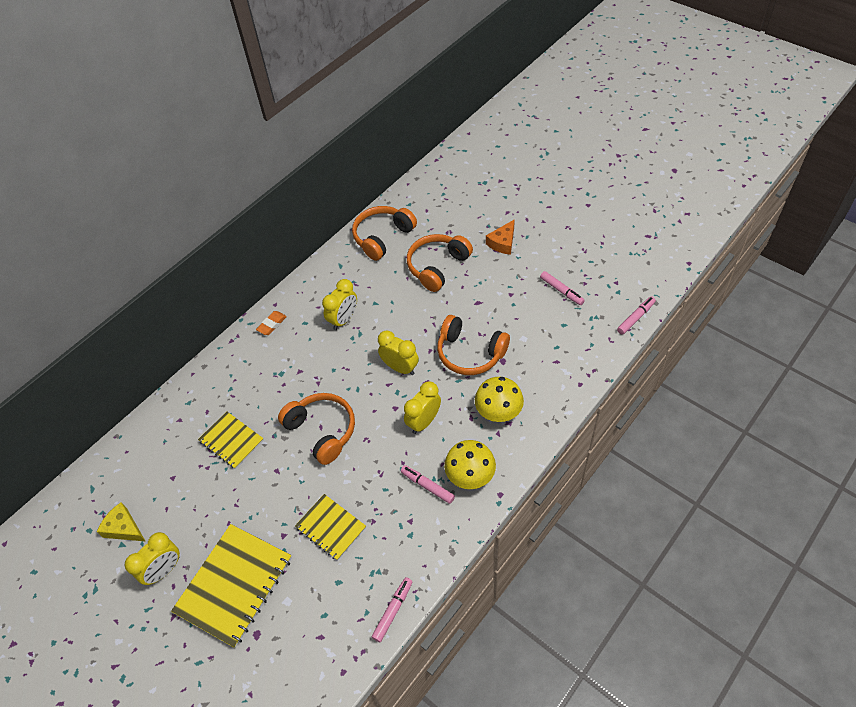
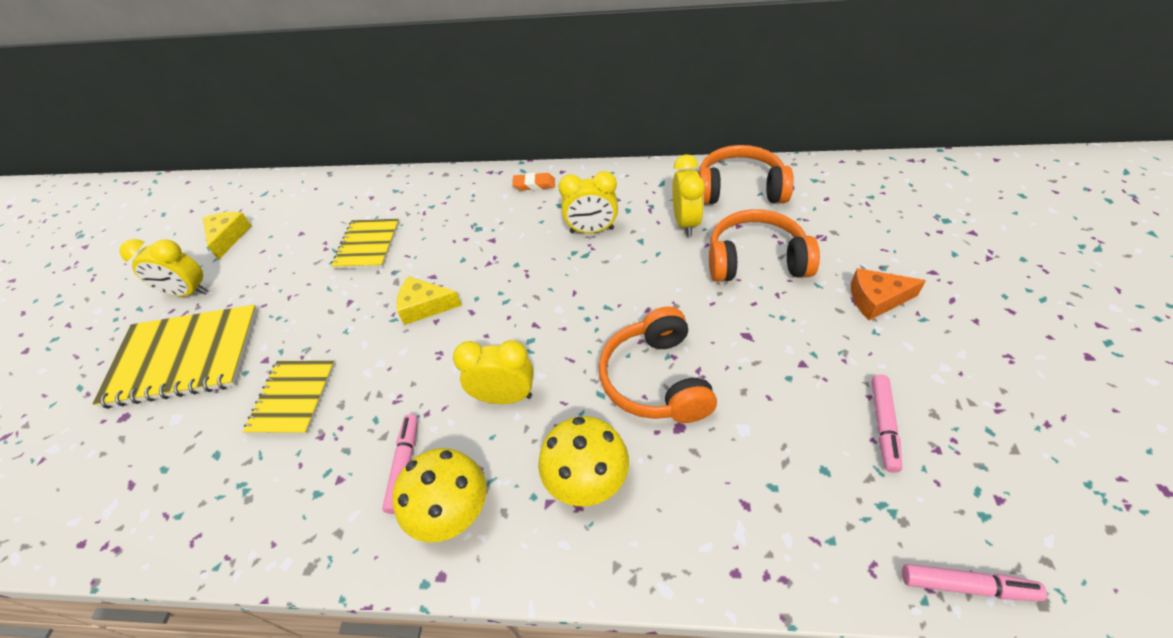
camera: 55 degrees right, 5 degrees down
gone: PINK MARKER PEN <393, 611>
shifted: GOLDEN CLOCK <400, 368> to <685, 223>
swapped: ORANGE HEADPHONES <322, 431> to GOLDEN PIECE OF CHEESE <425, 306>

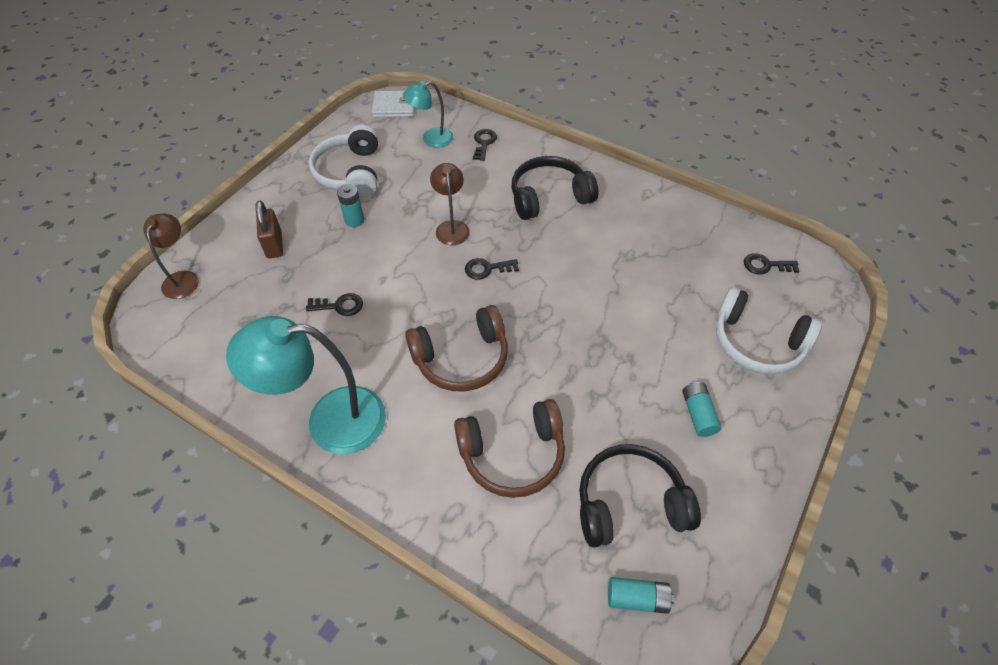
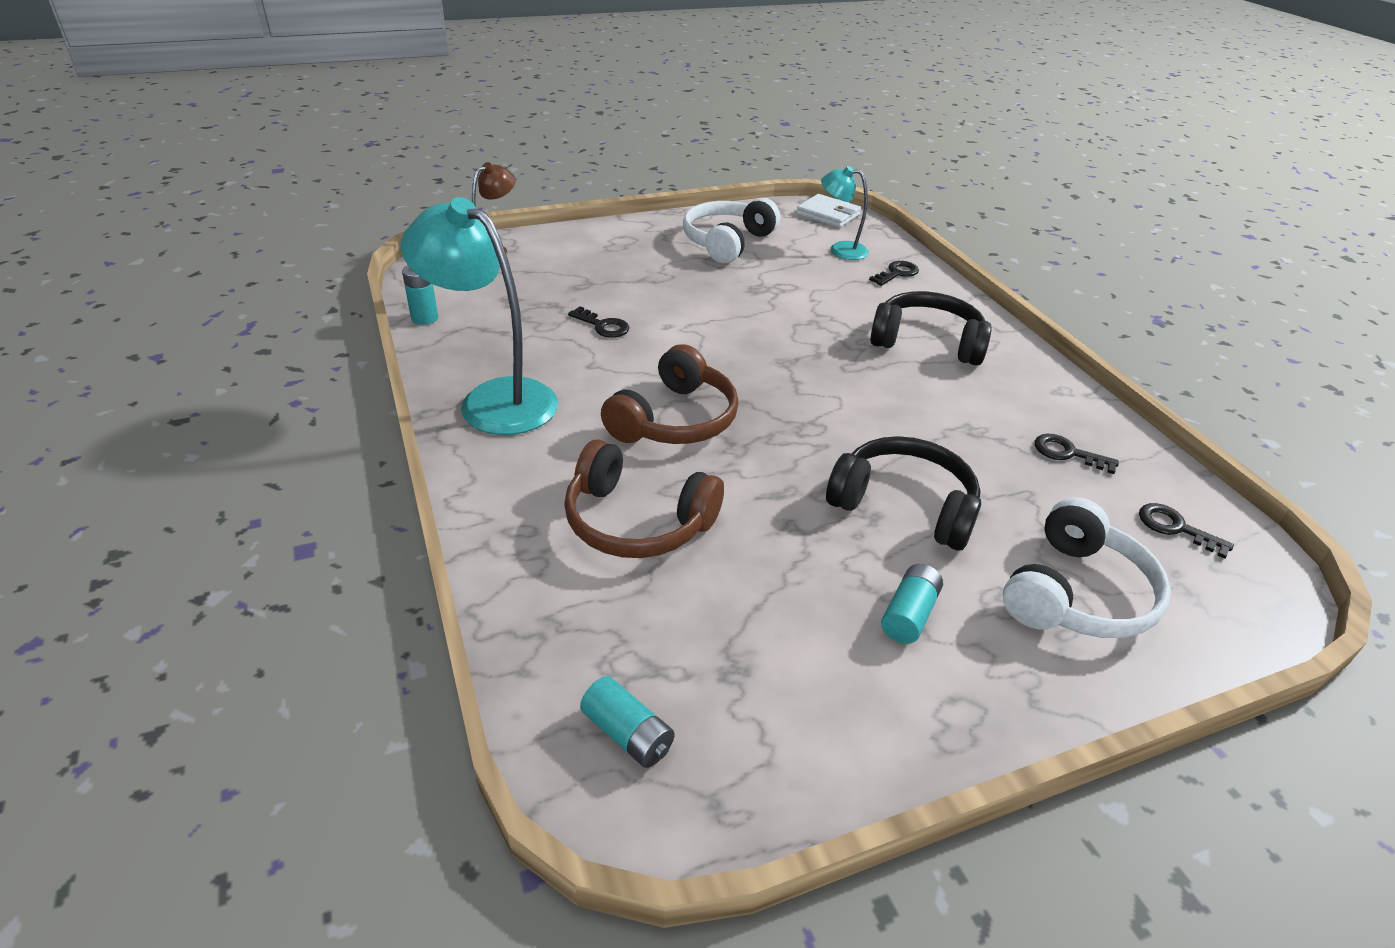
camera: 35 degrees right, 15 degrees down
gone: DARK BROWN SMALL LOCK <274, 245>; DARK BROWN READING LAMP <451, 227>
shifted: TURQUOISE POWER CELL <354, 220> to <424, 318>; EBONY DOOR KEY <487, 269> to <1067, 453>; EBONY HEADPHONES <629, 503> to <904, 505>
rotated: DARK BROWN HEADPHONES <462, 358> = <675, 420> 75 degrees counterclockwise; WHITE HEADPHONES <757, 343> = <1077, 594> 120 degrees counterclockwise

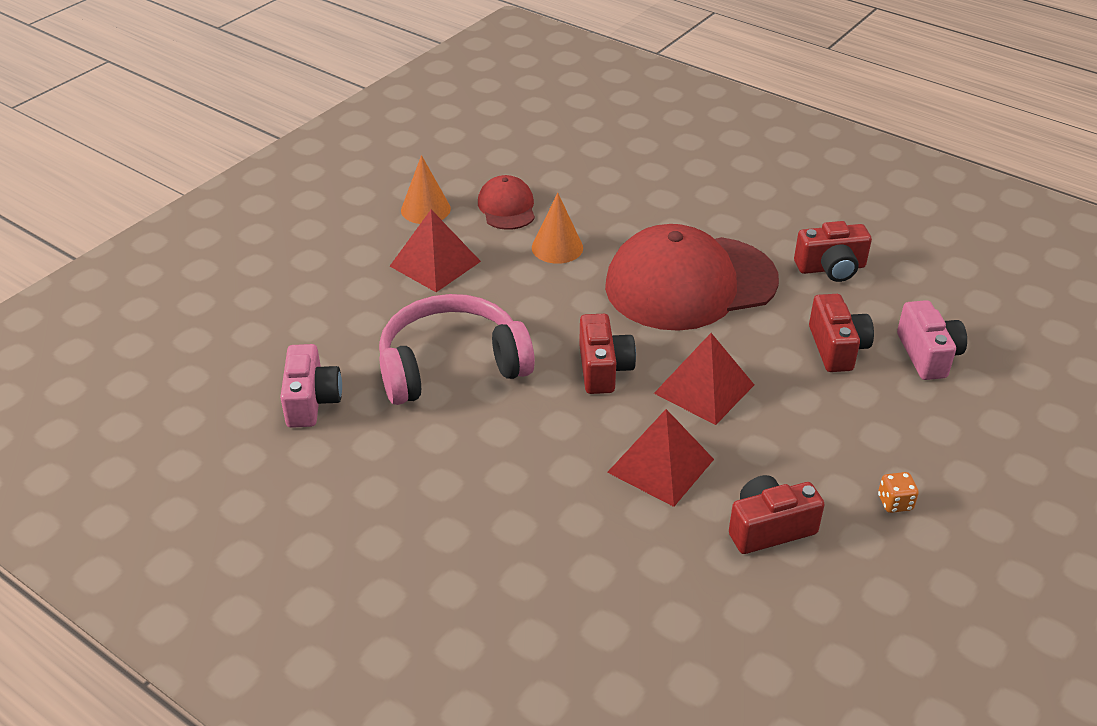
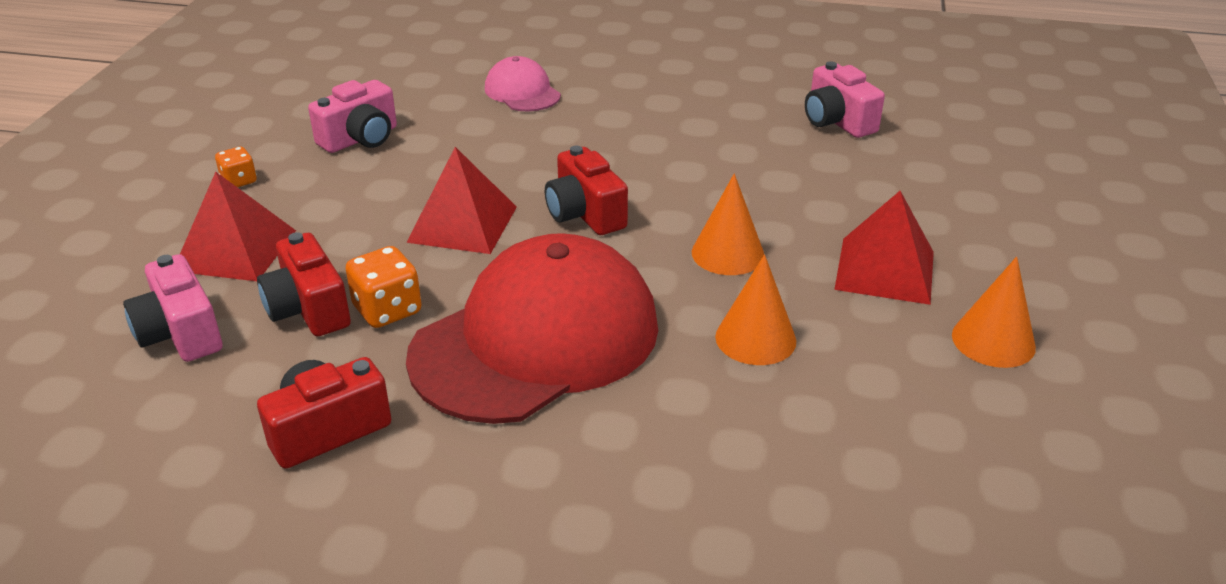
camera: 155 degrees right, 5 degrees down
gone: PINK HEADPHONES <451, 365>; RED CAP <507, 207>
new: ORANGE GAME DIE <387, 310>; PINK CAP <522, 92>; ORANGE CONE <727, 253>
shifted: RED PYRAMID SHAPE <661, 466> to <235, 250>
repainted: RED CAMERA <769, 528> to PINK CAMERA <360, 139>

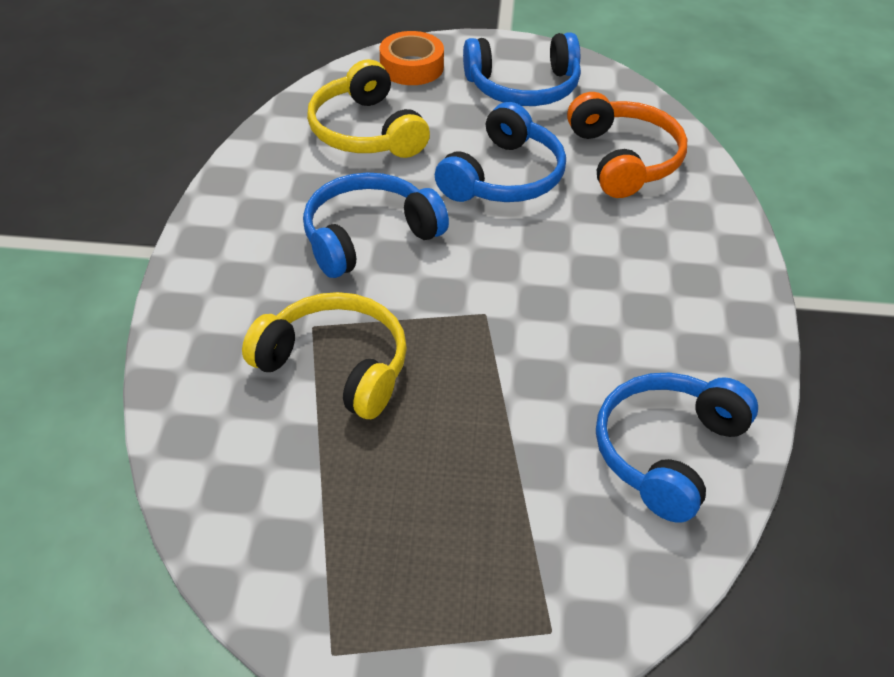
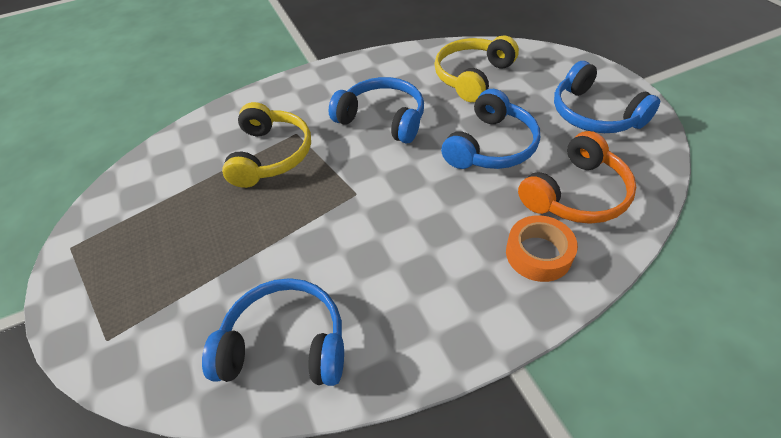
camera: 65 degrees right, 5 degrees up
shifted: ORANGE TAPE <411, 67> to <538, 254>
rotated: COBALT HEADPHONES <504, 177> = <491, 146> 60 degrees counterclockwise

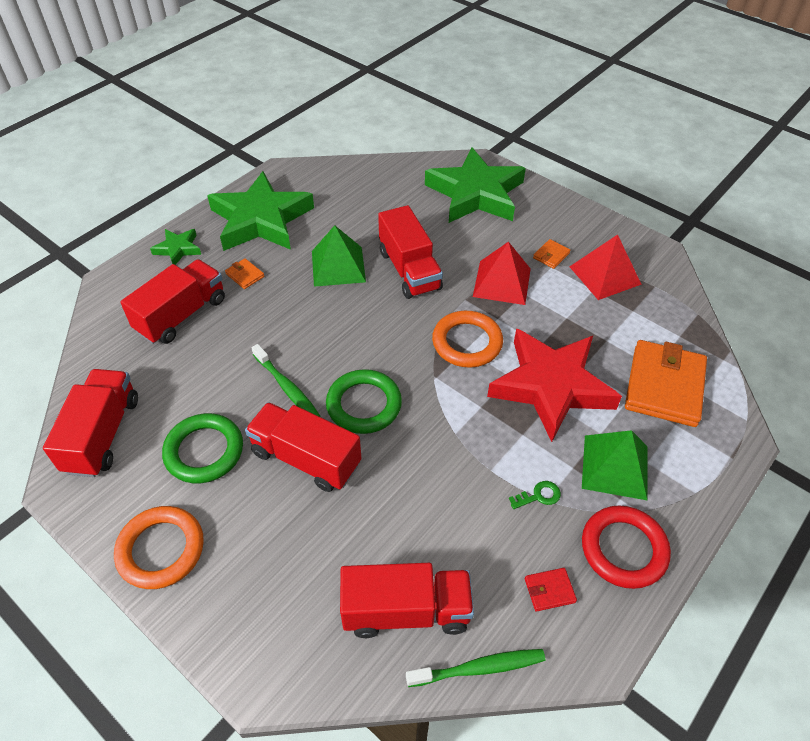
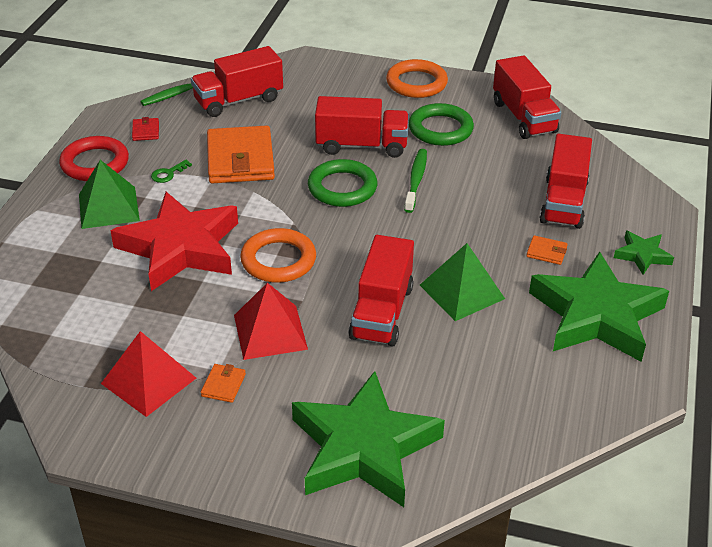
camera: 155 degrees right, 10 degrees down
shifted: ORANGE CARD WALLET <664, 386> to <240, 159>
rotated: LEAF-GREEN DENTAL BRUSH <287, 387> = <416, 180> 75 degrees clockwise; RED TRUCK <409, 270> = <382, 312> 120 degrees counterclockwise; RED CARD WALLET <549, 590> = <145, 131> 60 degrees counterclockwise

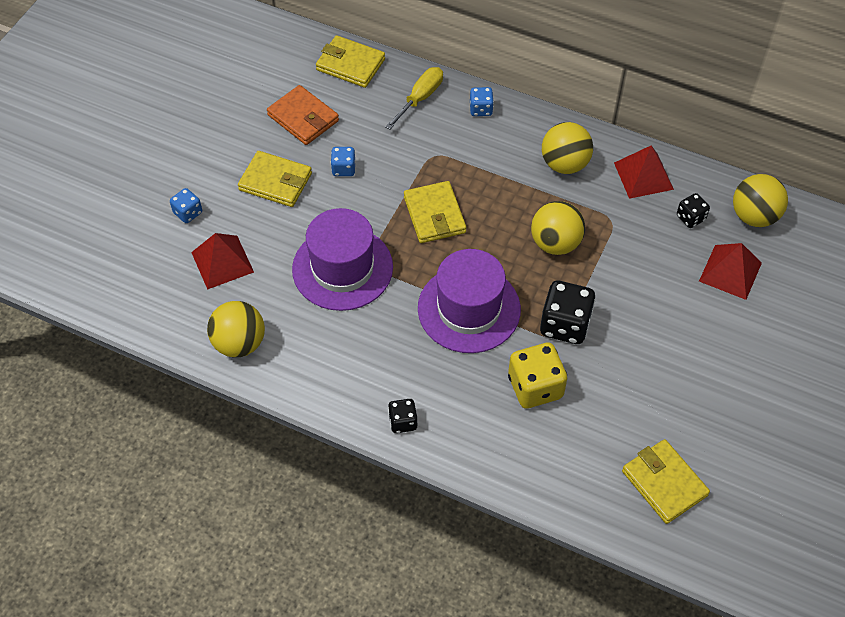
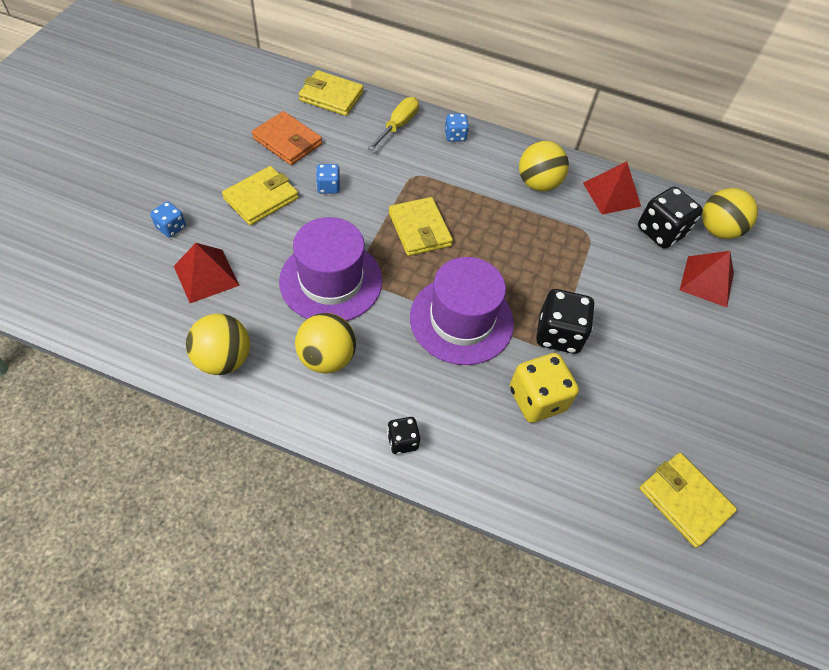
camera: 10 degrees left, 0 degrees up
shifted: GOLDEN PLAY BALL <555, 243> to <327, 358>
rotated: GOLDEN CARD WALLET <275, 182> = <261, 198> 60 degrees counterclockwise
scaled: EBONY GAME DIE <690, 218> = <661, 232> x1.83

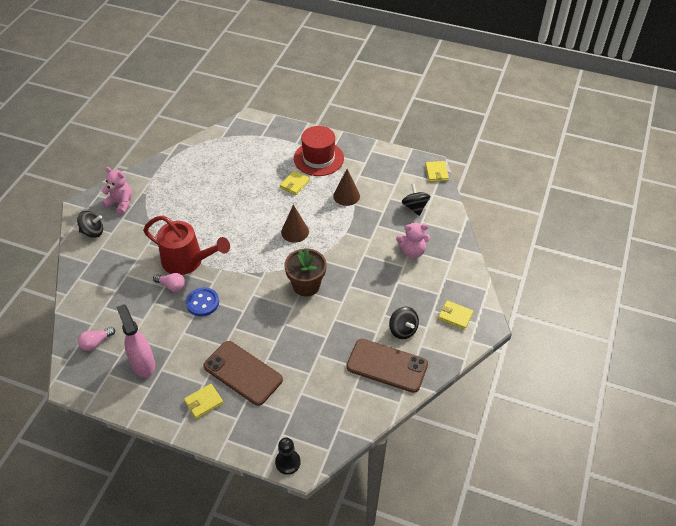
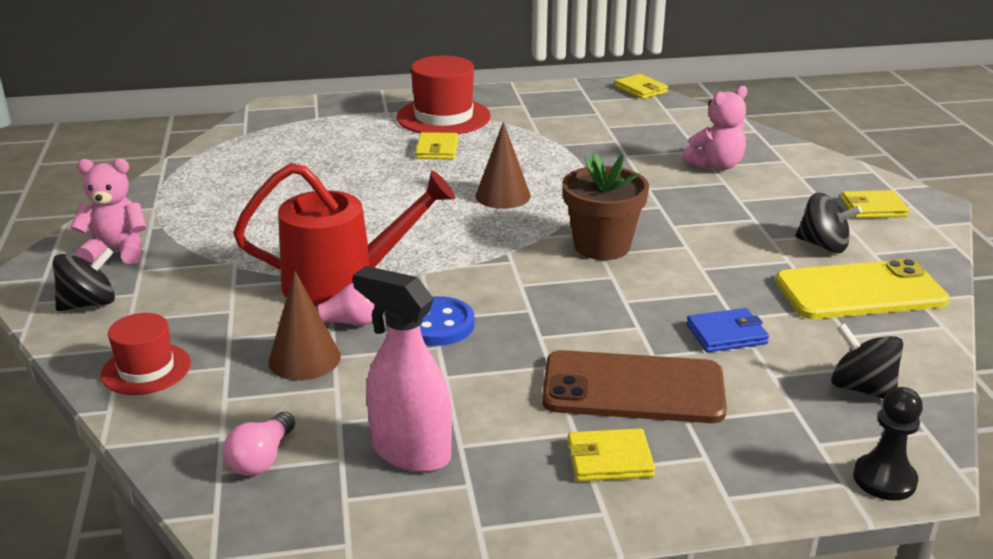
camera: 30 degrees left, 20 degrees down
new: RED TALL HAT <146, 369>; COBALT CARD WALLET <726, 334>
shifted: DARK BROWN CONE <346, 196> to <304, 359>; EBONY SPINNING TOP <415, 207> to <861, 388>
repainted: DARK BROWN SMARTPHONE <387, 366> to GOLDEN SMARTPHONE <860, 291>
rotated: GOLDEN CARD WALLET <203, 402> = <609, 459> 60 degrees clockwise

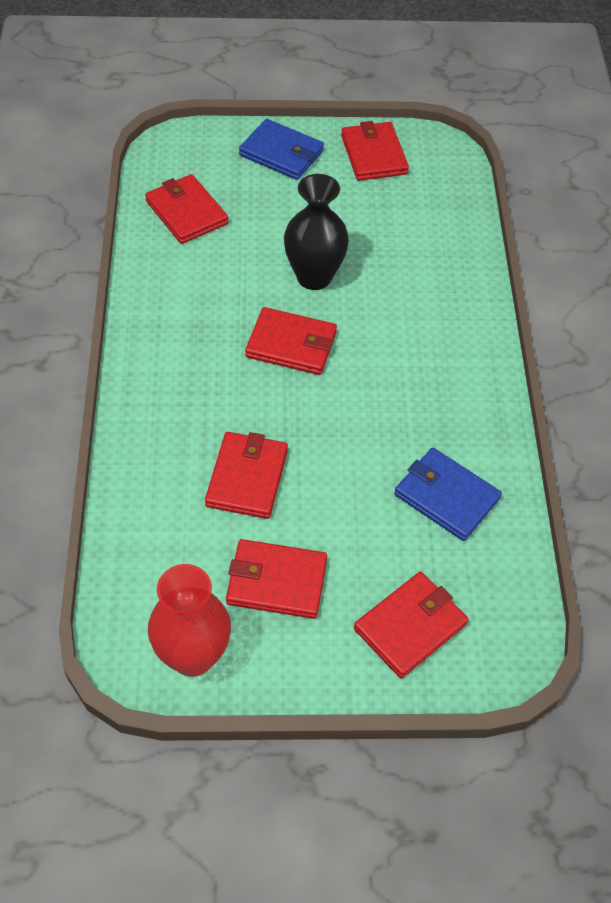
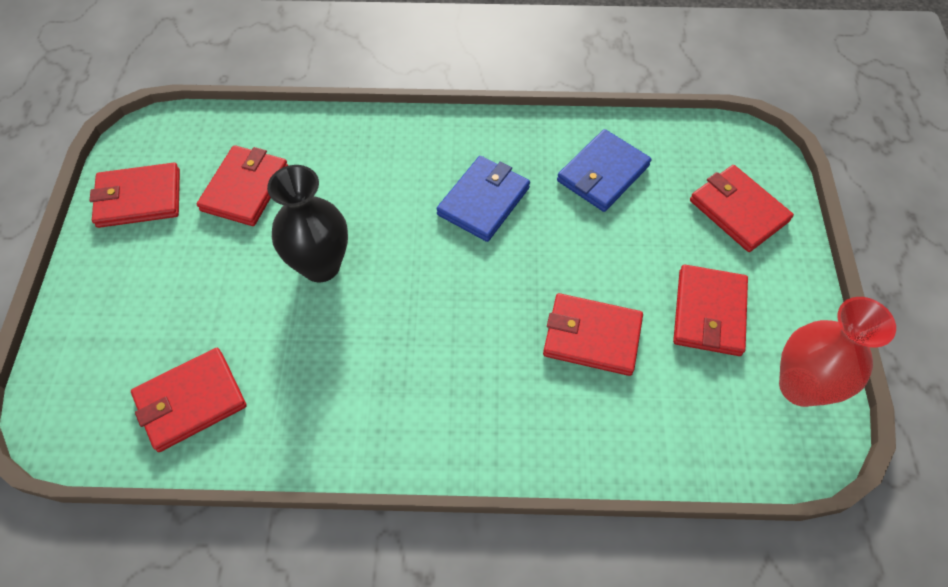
camera: 85 degrees left, 5 degrees up
shifted: COBALT CARD WALLET <281, 153> to <483, 201>; RED CARD WALLET <291, 344> to <245, 188>

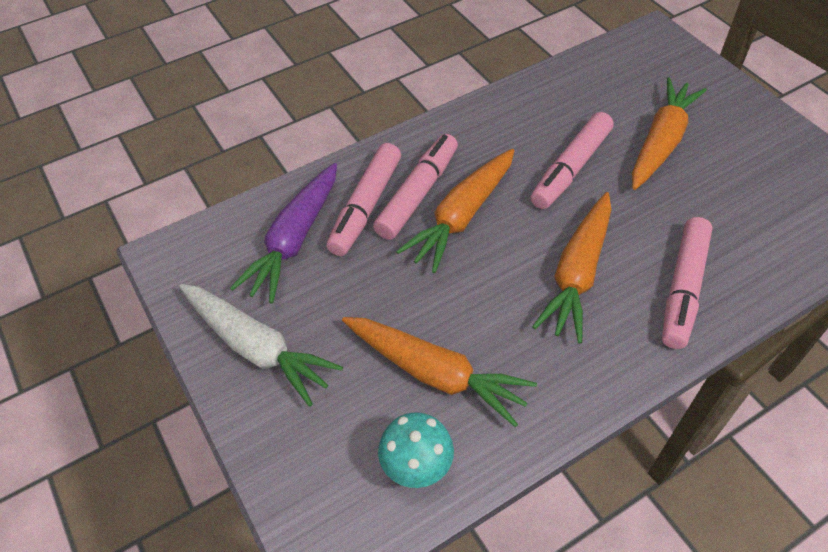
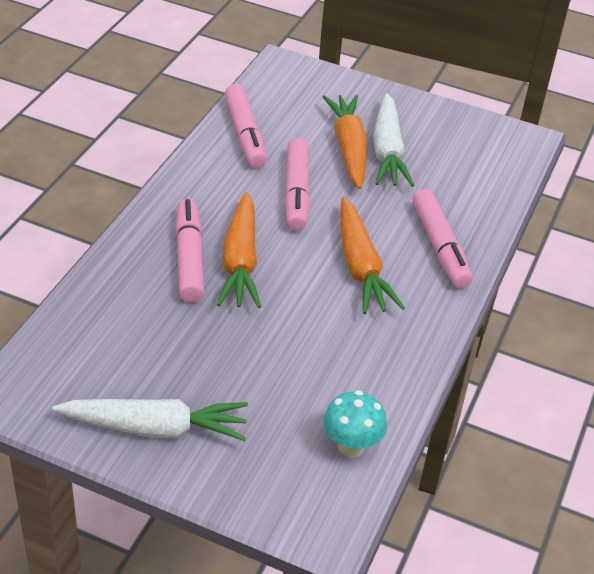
camera: 40 degrees left, 10 degrees down
gone: ROYAL PURPLE ROOT VEGETABLE <294, 240>; ORANGE ROOT VEGETABLE <435, 373>
new: WHITE ROOT VEGETABLE <387, 151>
shifted: PINK MARKER PEN <365, 206> to <245, 134>

